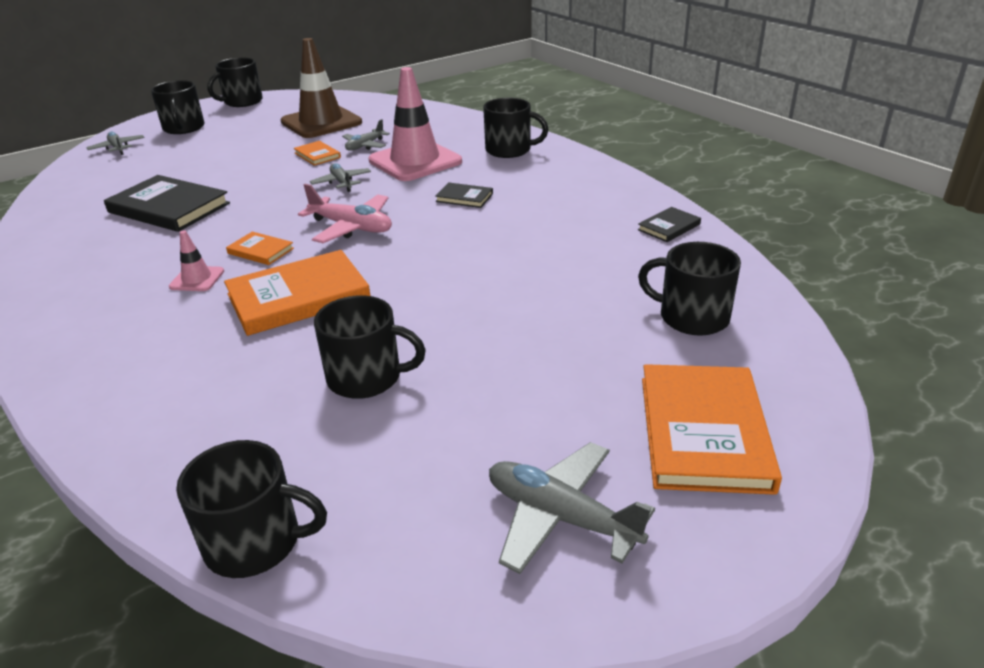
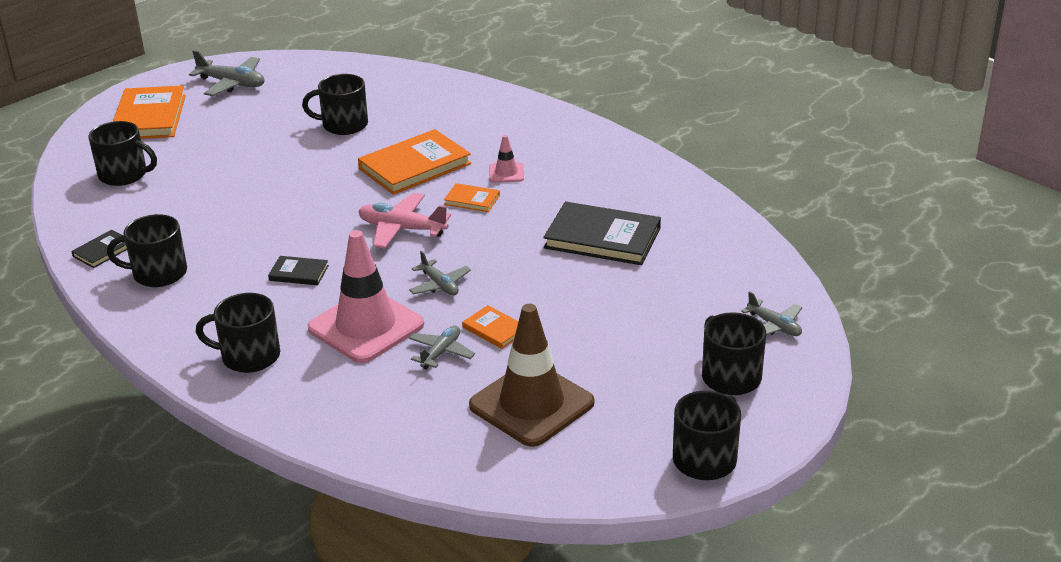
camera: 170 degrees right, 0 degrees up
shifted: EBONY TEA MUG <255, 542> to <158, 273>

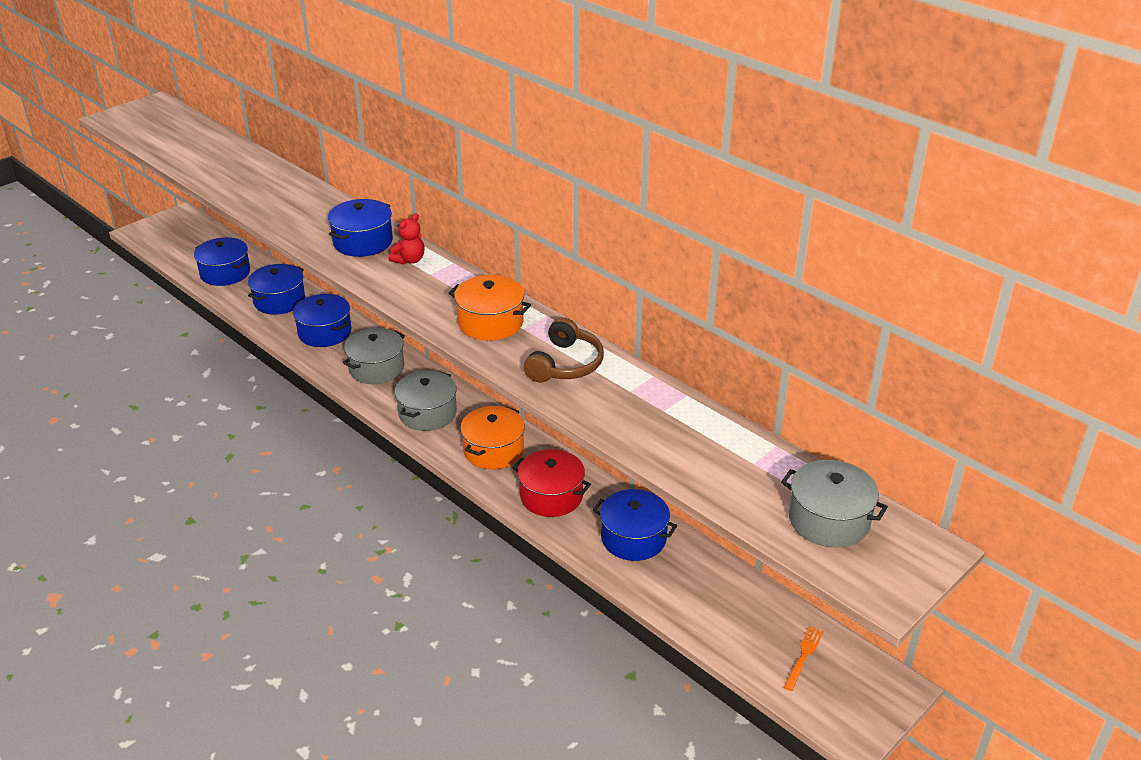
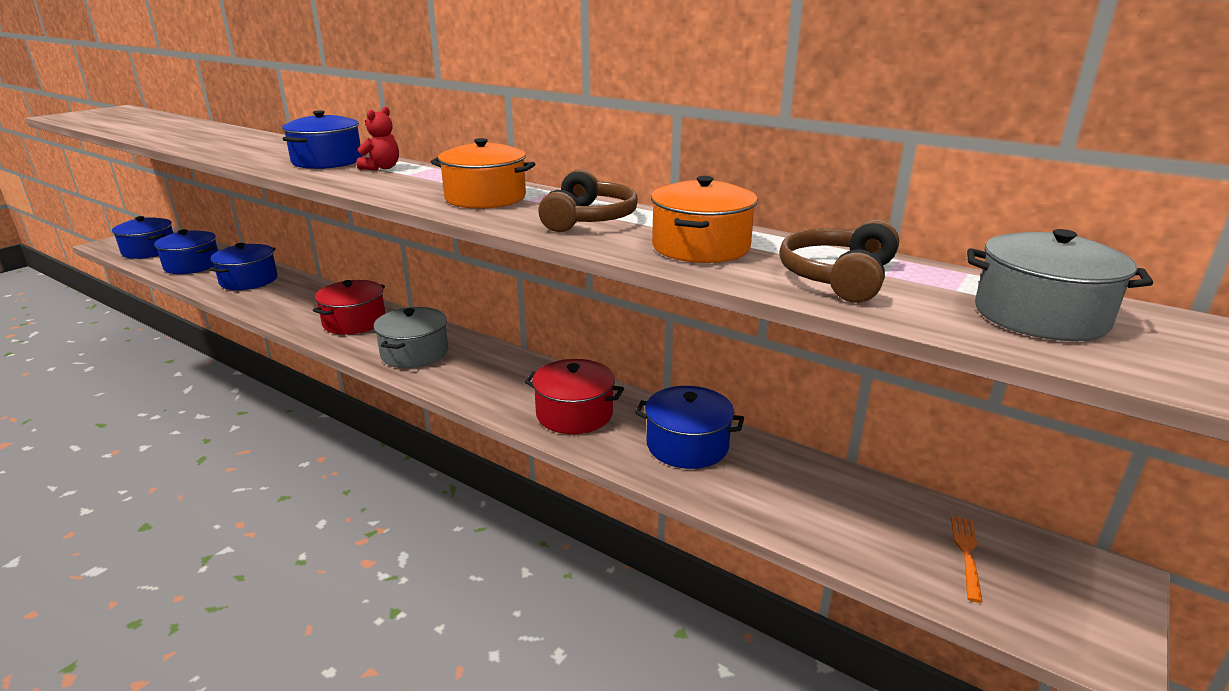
camera: 10 degrees left, 10 degrees down
new: DARK BROWN HEADPHONES <837, 277>
shifted: COBALT STOCKPOT <325, 332> to <149, 251>; ORANGE STOCKPOT <493, 450> to <700, 247>
repainted: GRAY STOCKPOT <376, 368> to RED STOCKPOT <354, 322>

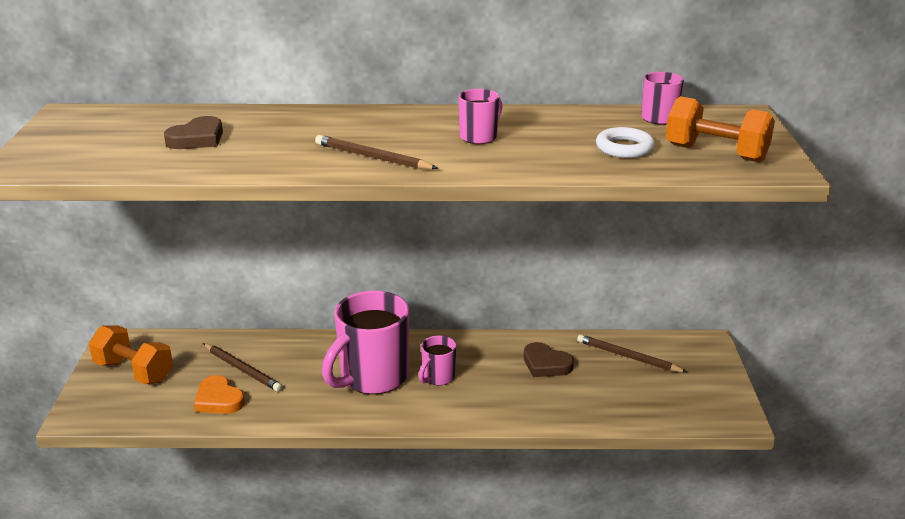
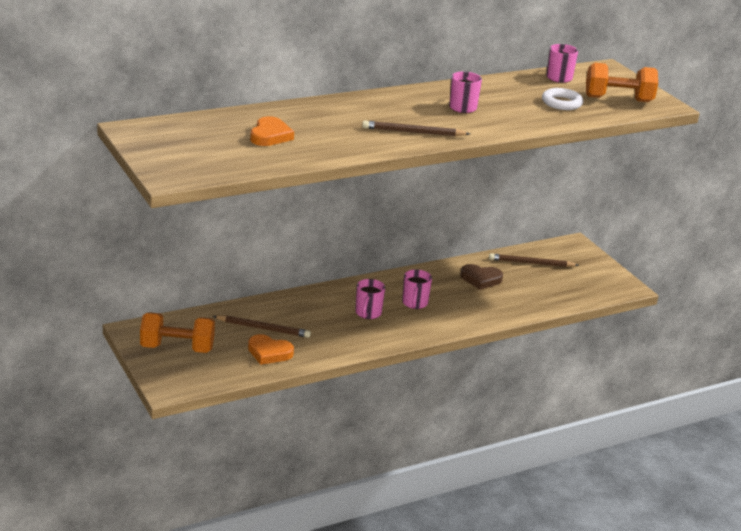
camera: 30 degrees left, 0 degrees up
repainted: DARK BROWN HEART <197, 139> to ORANGE HEART <270, 136>
scaled: PINK TEA MUG <372, 377> = <368, 313> x0.48

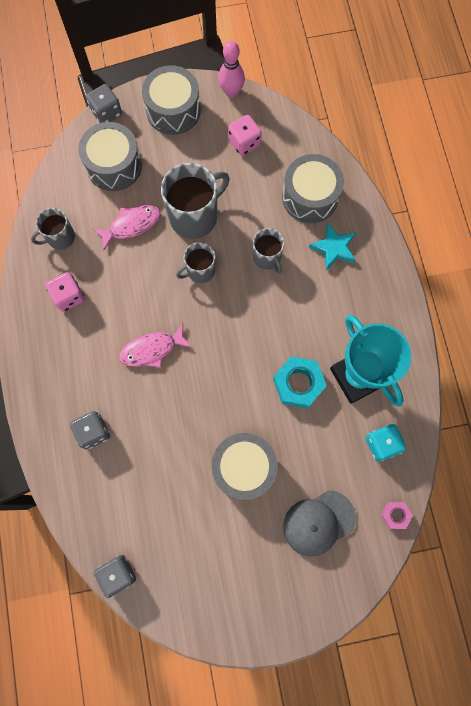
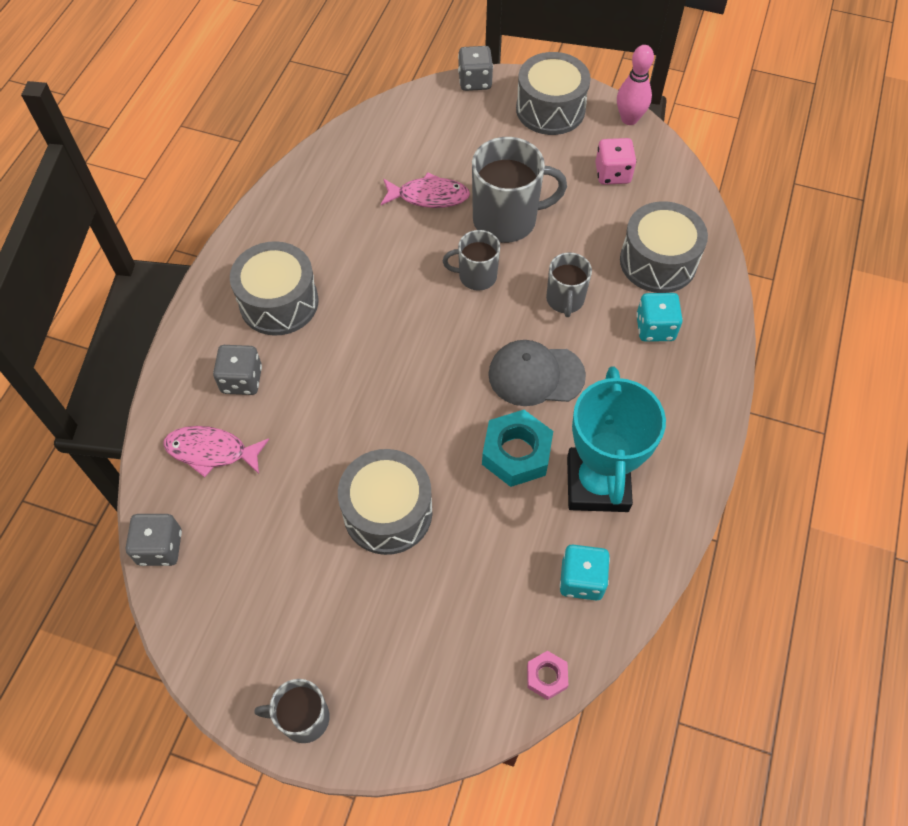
camera: 30 degrees right, 15 degrees down
gone: PINK GAME DIE <69, 296>
shifted: GRAY TEA MUG <60, 238> to <303, 718>; GRAY DRUM <114, 165> to <279, 302>; PINK TOY FISH <152, 349> to <211, 451>; GRAY CAP <318, 523> to <536, 375>
swapped: TURQUOISE FIVE-POINTED STAR <334, 248> to TURQUOISE GAME DIE <655, 328>

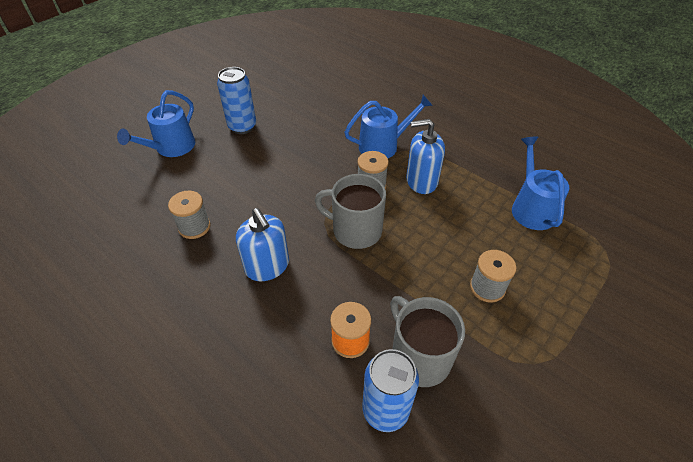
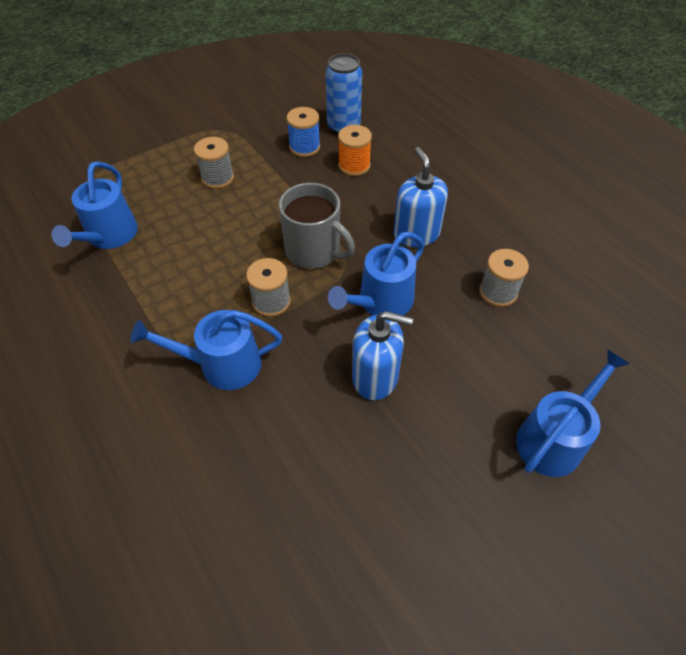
camera: 165 degrees left, 5 degrees up
gone: COBALT CAN <242, 127>
new: COBALT WATERING CAN <381, 301>
shifted: COBALT SOAP DISPENSER <421, 181> to <375, 377>
swapped: GRAY TEA MUG <419, 357> to COBALT BOBBIN <304, 147>

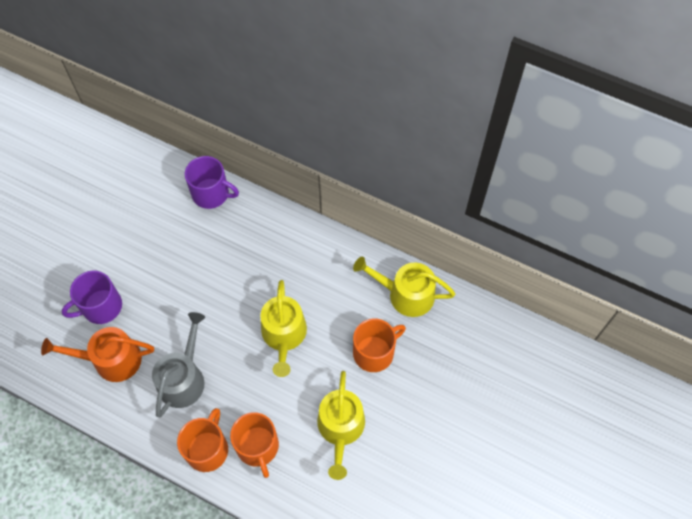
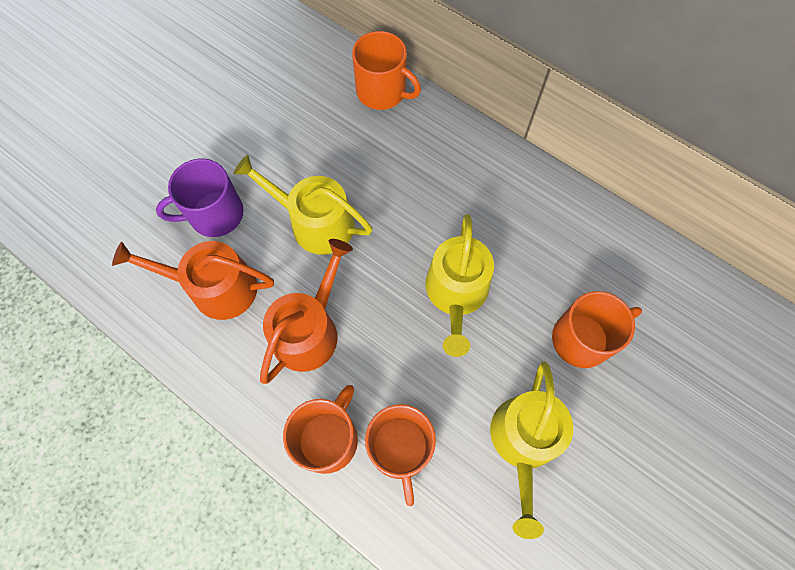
camera: 10 degrees right, 5 degrees up
shifted: GOLDEN WATERING CAN <405, 294> to <315, 222>
repainted: GRAY WATERING CAN <183, 378> to ORANGE WATERING CAN <309, 329>; ROYAL PURPLE TEA MUG <211, 193> to ORANGE TEA MUG <382, 91>

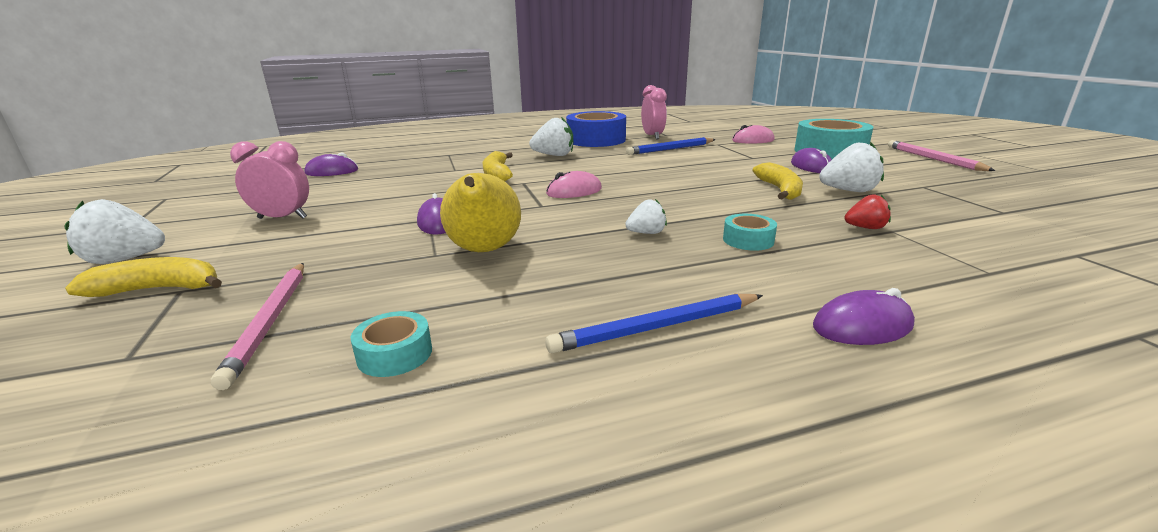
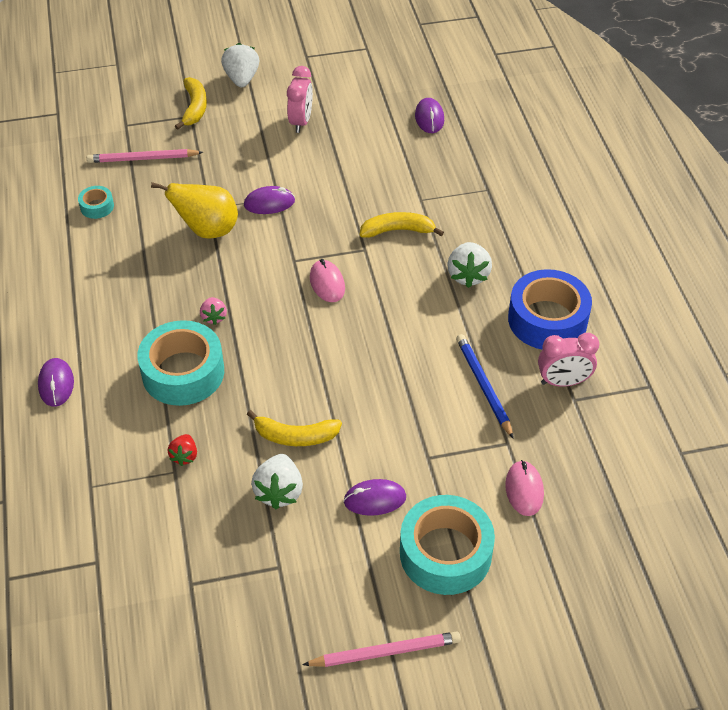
camera: 95 degrees right, 25 degrees up
gone: COBALT WOODEN PENCIL <657, 327>
repainted: WHITE BERRY <646, 233> to PINK BERRY <214, 317>
scaled: TURQUOISE TAPE <748, 240> = <183, 372> x2.18

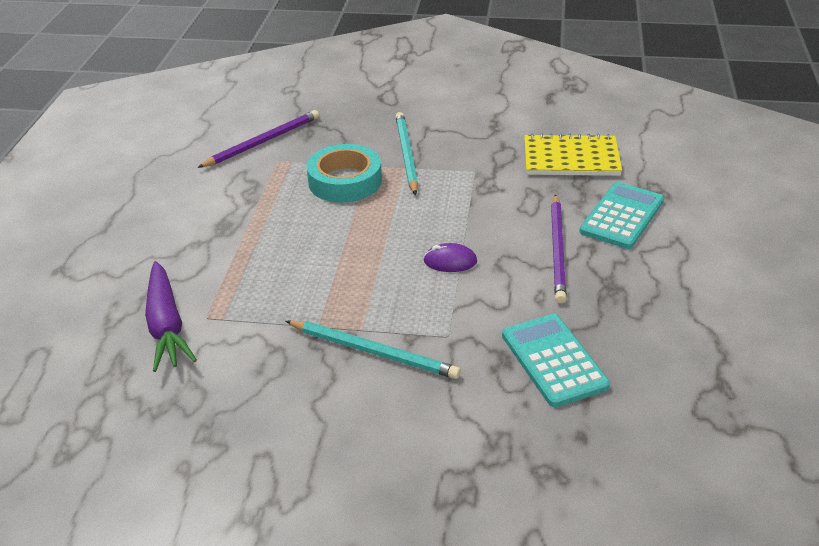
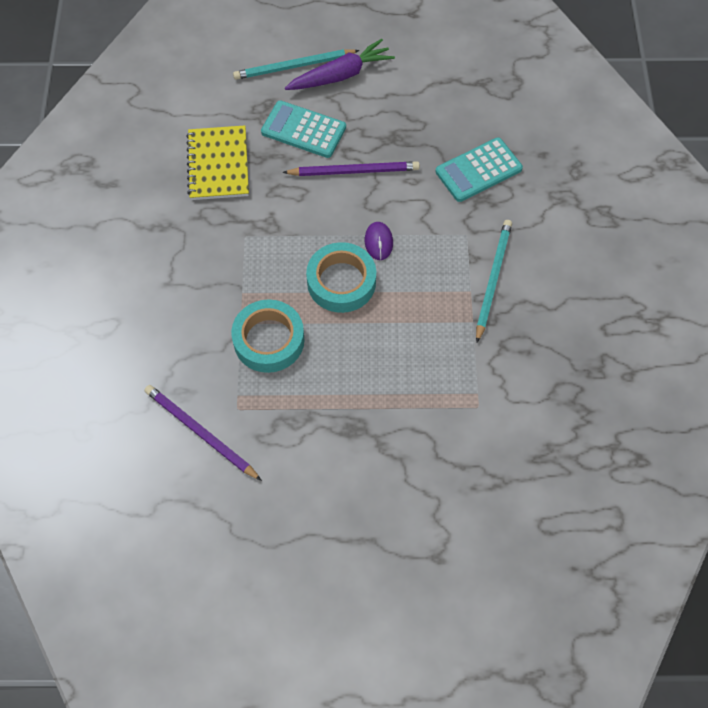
camera: 100 degrees left, 25 degrees up
new: TURQUOISE TAPE <341, 282>
shifted: ROYAL PURPLE ROOT VEGETABLE <166, 325> to <341, 75>; TURQUOISE WOODEN PENCIL <406, 154> to <294, 66>

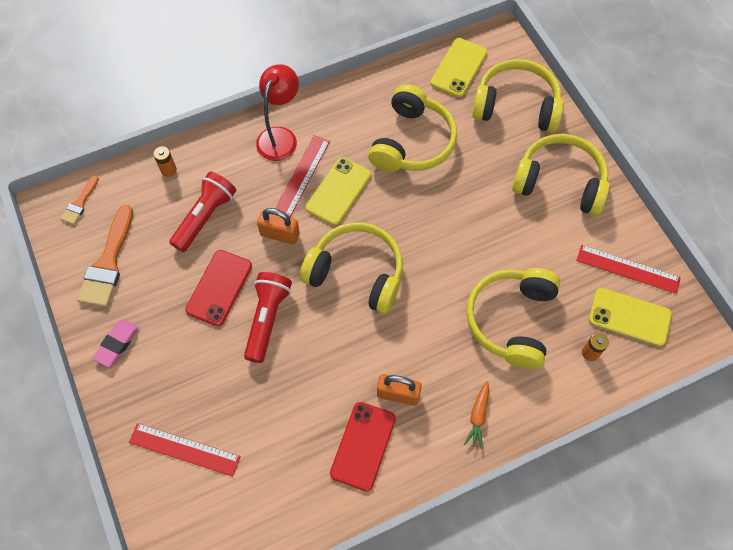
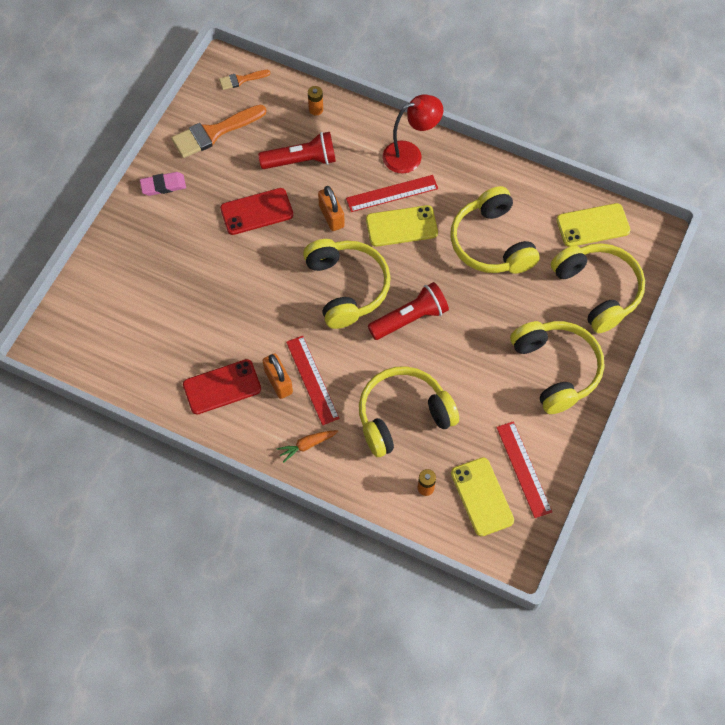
camera: 50 degrees right, 0 degrees up
shifted: RED RULER <184, 449> to <312, 380>; RED TORCH <267, 319> to <410, 318>
rotated: GOLDEN HEADPHONES <412, 142> = <491, 243> 90 degrees clockwise

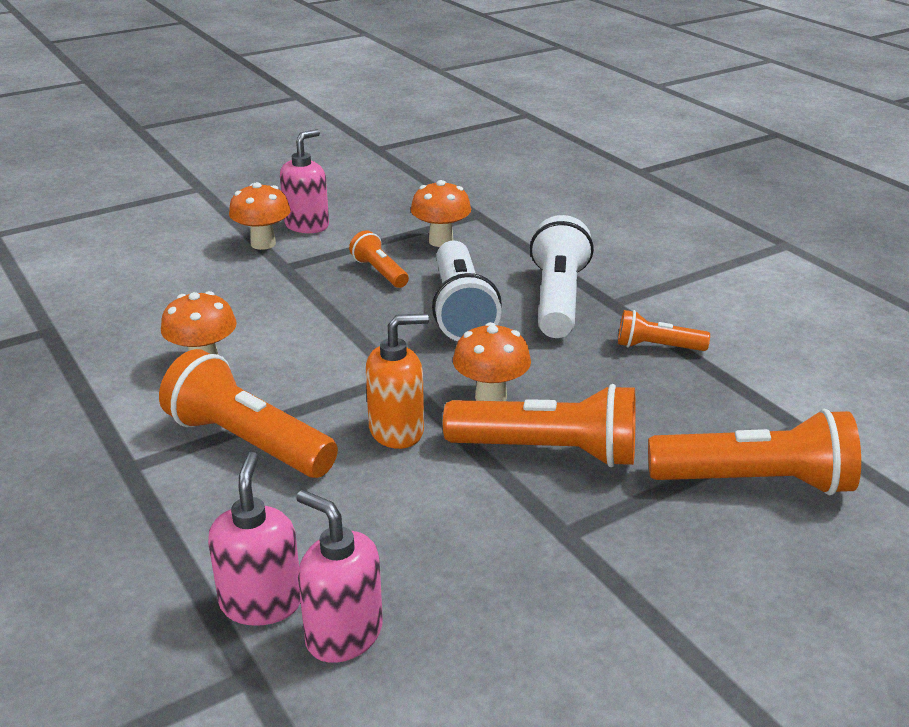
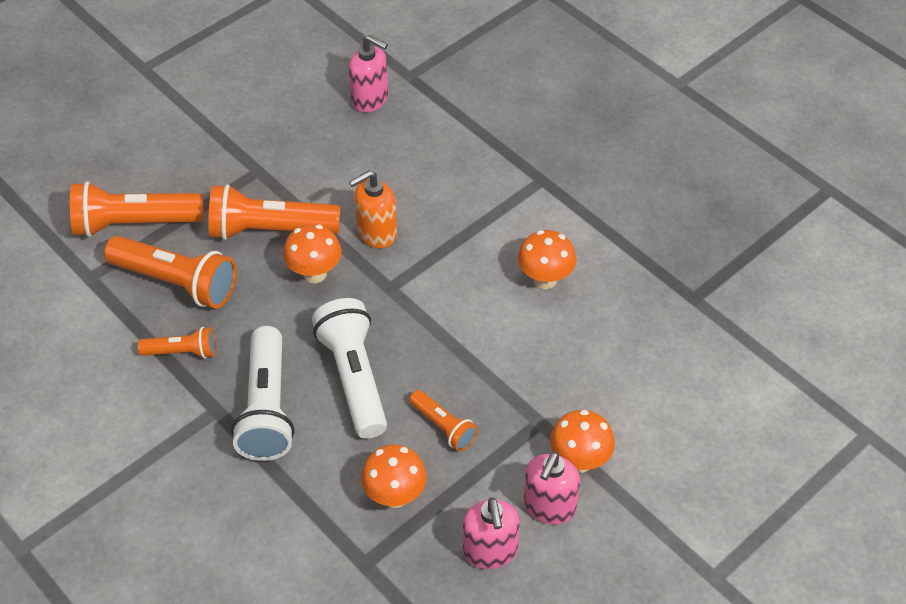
camera: 170 degrees right, 20 degrees up
shifted: ORANGE TORCH <247, 442> to <177, 282>; PINK SOAP DISPENSER <261, 603> to <490, 551>

